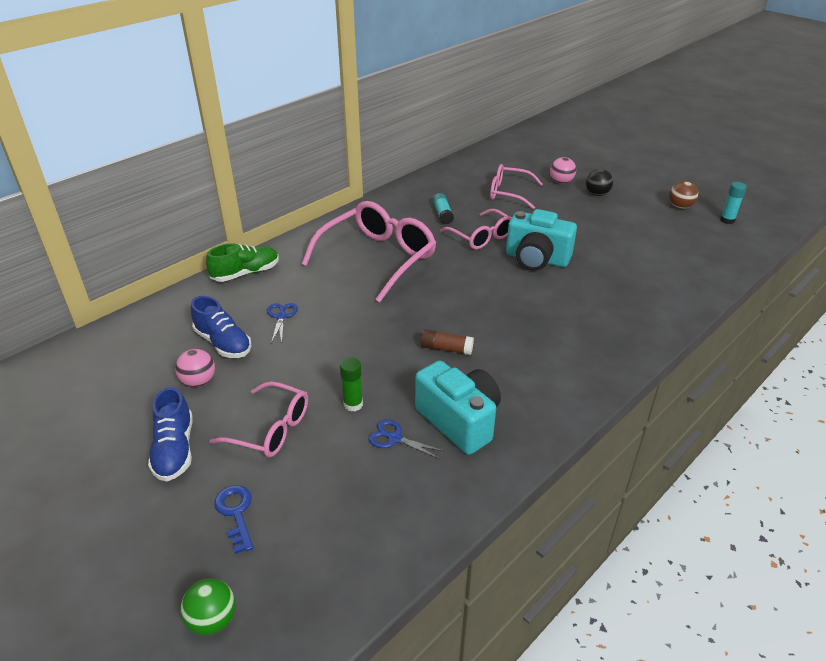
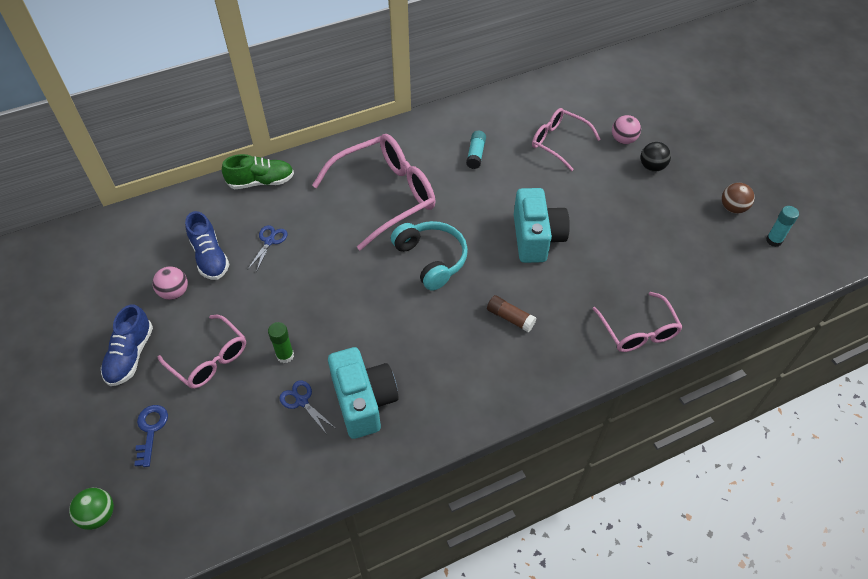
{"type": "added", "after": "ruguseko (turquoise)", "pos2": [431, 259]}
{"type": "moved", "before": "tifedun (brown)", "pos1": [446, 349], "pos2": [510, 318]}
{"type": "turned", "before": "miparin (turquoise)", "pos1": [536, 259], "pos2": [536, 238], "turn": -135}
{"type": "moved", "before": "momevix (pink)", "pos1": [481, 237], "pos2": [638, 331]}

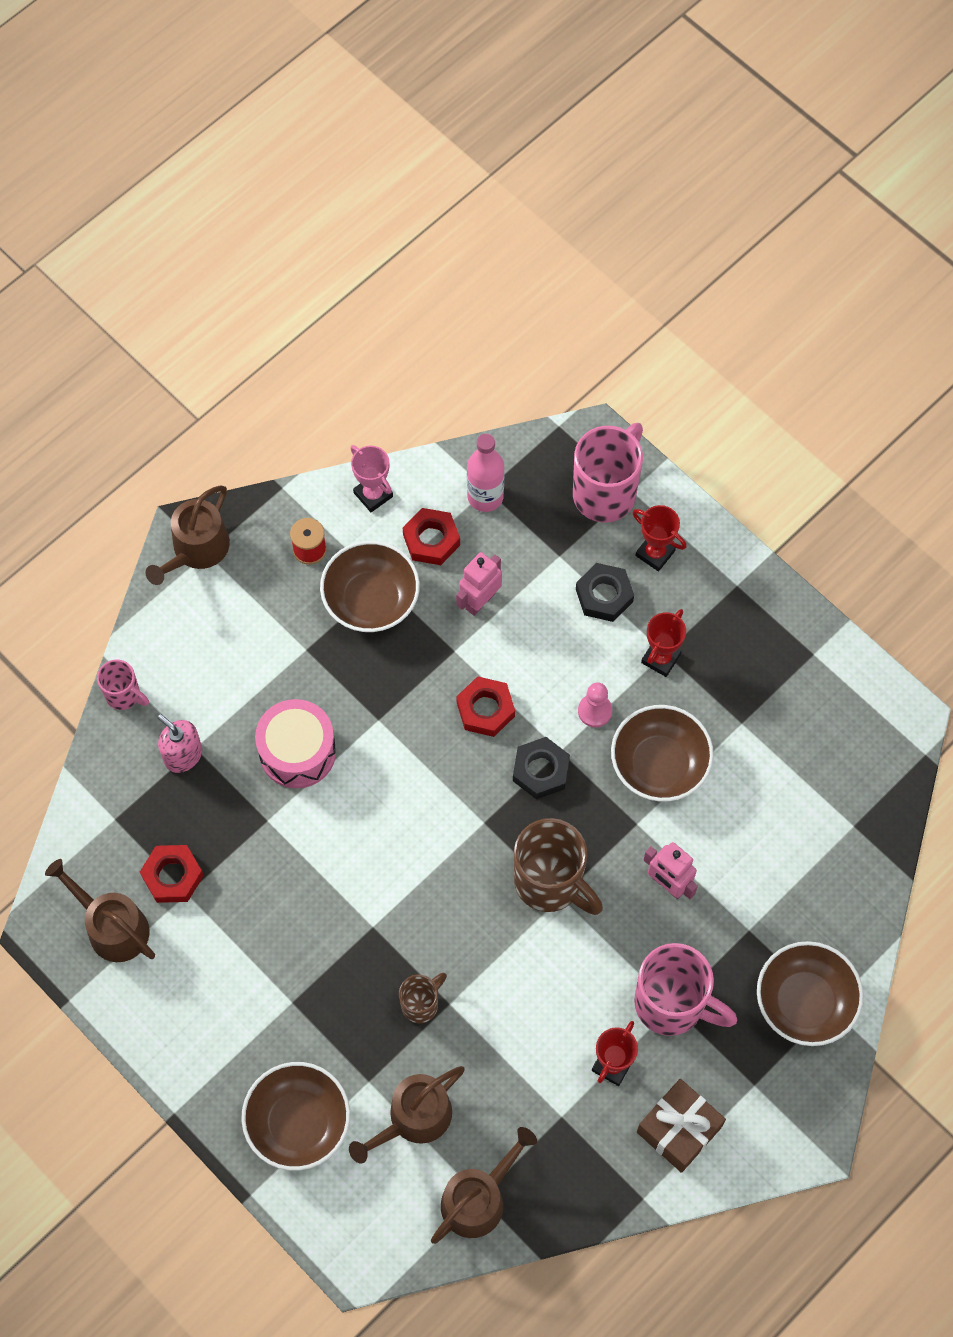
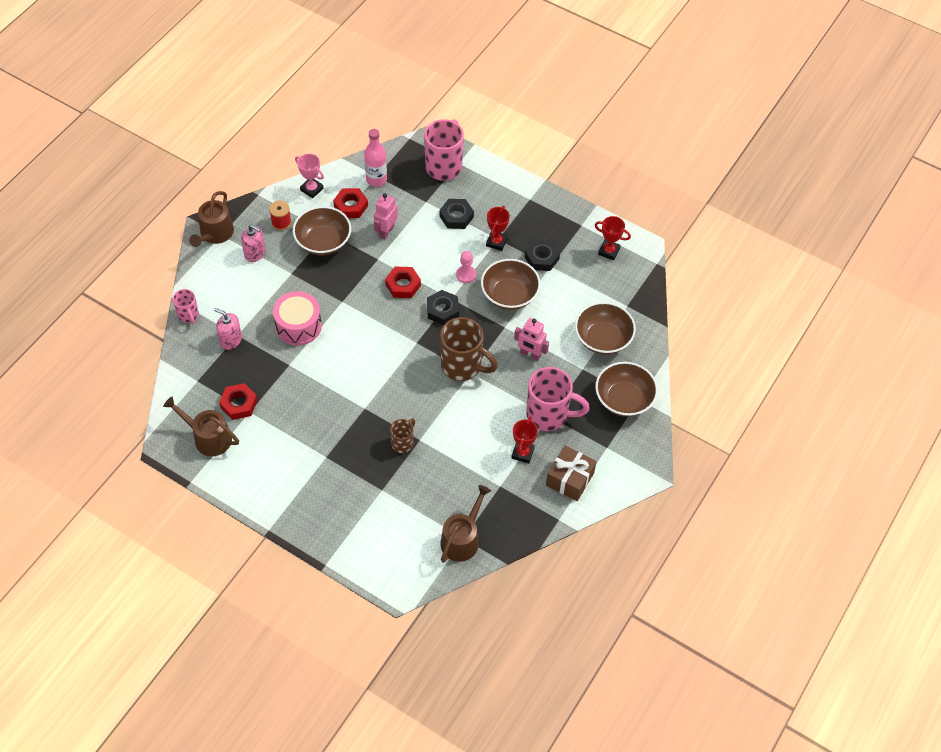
{"type": "turned", "before": "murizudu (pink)", "pos1": [124, 695], "pos2": [188, 315], "turn": 45}
{"type": "added", "after": "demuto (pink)", "pos2": [255, 253]}
{"type": "added", "after": "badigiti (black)", "pos2": [541, 258]}
{"type": "moved", "before": "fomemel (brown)", "pos1": [298, 1122], "pos2": [603, 338]}
{"type": "moved", "before": "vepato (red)", "pos1": [655, 553], "pos2": [609, 251]}
{"type": "removed", "before": "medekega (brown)", "pos1": [414, 1118]}

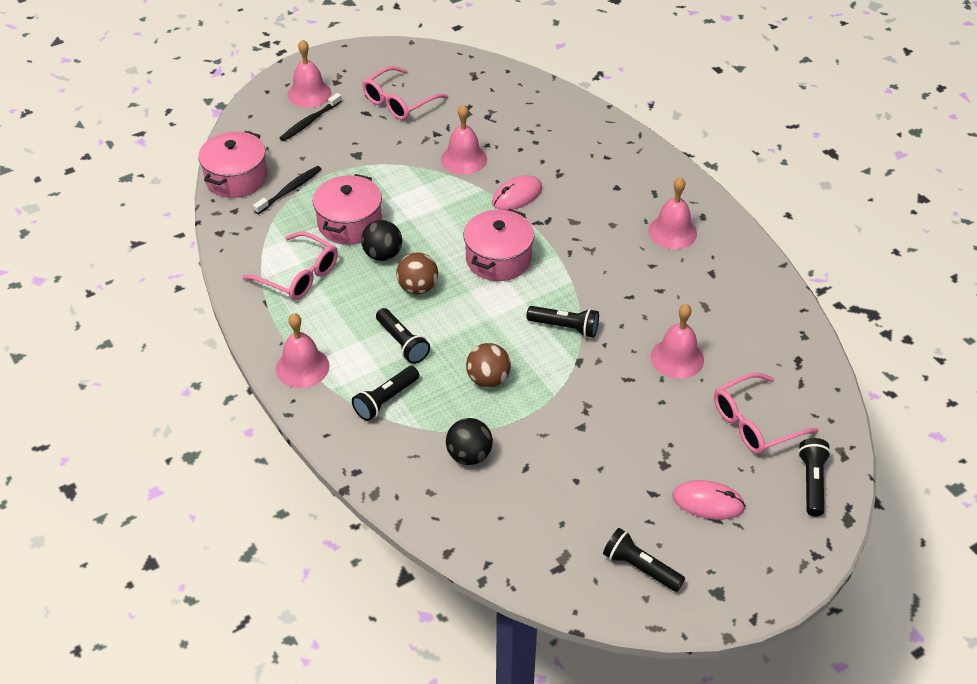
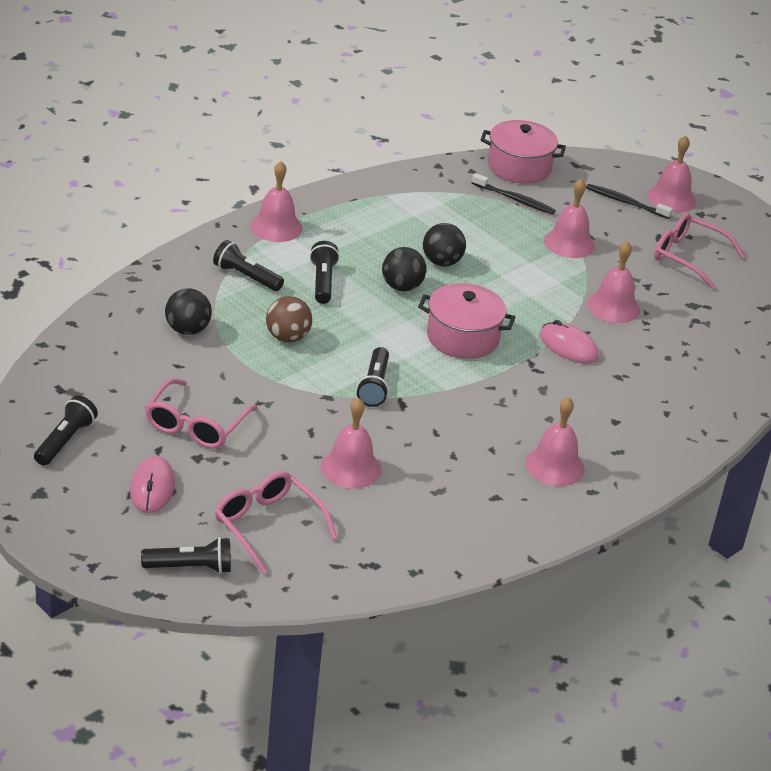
{"type": "moved", "before": "momevix (pink)", "pos1": [299, 275], "pos2": [196, 425]}
{"type": "turned", "before": "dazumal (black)", "pos1": [402, 343], "pos2": [323, 282], "turn": 135}
{"type": "recoloured", "before": "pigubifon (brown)", "after": "pigubifon (black)", "pos1": [418, 288], "pos2": [402, 287]}
{"type": "added", "after": "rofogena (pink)", "pos2": [569, 243]}
{"type": "removed", "before": "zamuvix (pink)", "pos1": [349, 223]}

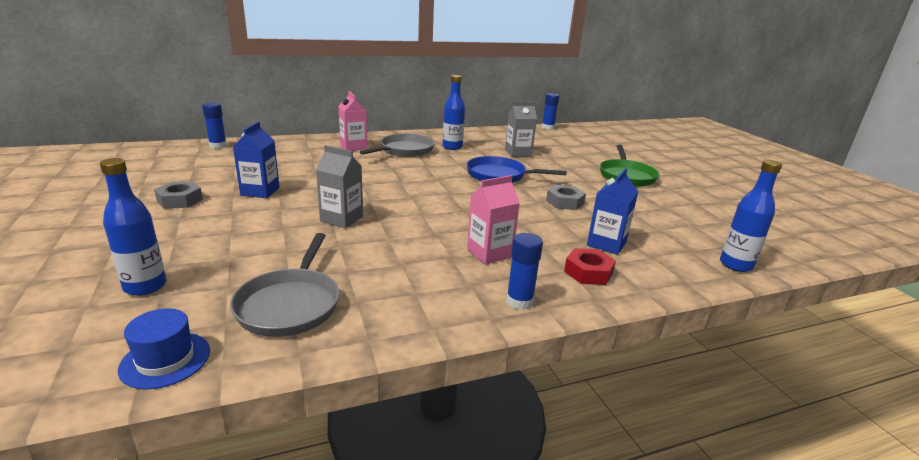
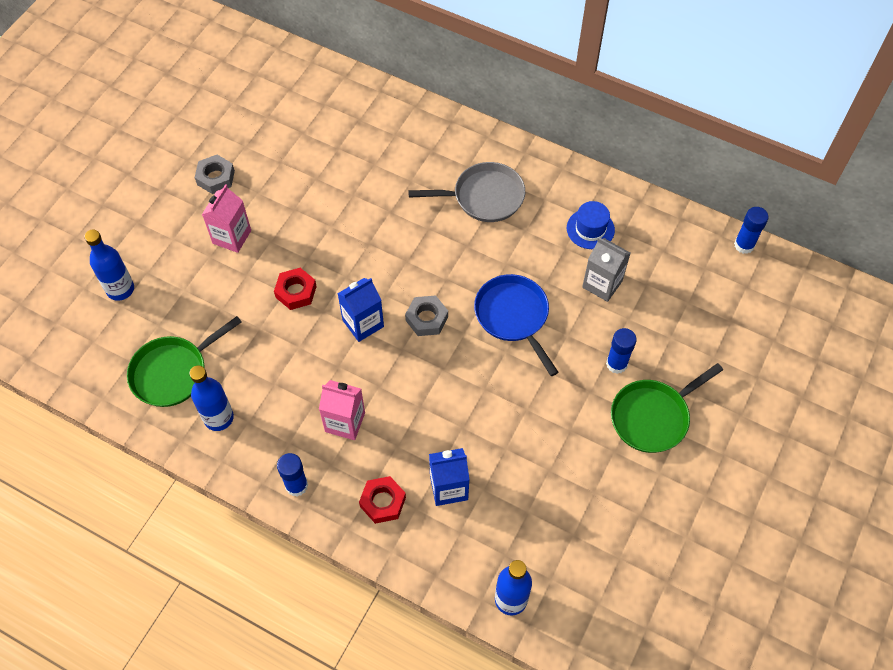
{"type": "recoloured", "before": "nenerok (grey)", "after": "nenerok (green)", "pos1": [290, 304], "pos2": [173, 372]}
{"type": "moved", "before": "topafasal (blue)", "pos1": [452, 147], "pos2": [218, 418]}
{"type": "moved", "before": "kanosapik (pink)", "pos1": [353, 147], "pos2": [232, 237]}
{"type": "replaced", "before": "kanosapik (grey)", "after": "badigiti (red)", "pos1": [341, 219], "pos2": [296, 292]}
{"type": "moved", "before": "kanosapik (blue)", "pos1": [260, 191], "pos2": [363, 323]}
{"type": "moved", "before": "badigiti (grey)", "pos1": [564, 202], "pos2": [426, 318]}
{"type": "moved", "before": "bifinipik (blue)", "pos1": [165, 360], "pos2": [590, 229]}
{"type": "moved", "before": "tifedun (blue)", "pos1": [218, 146], "pos2": [616, 364]}

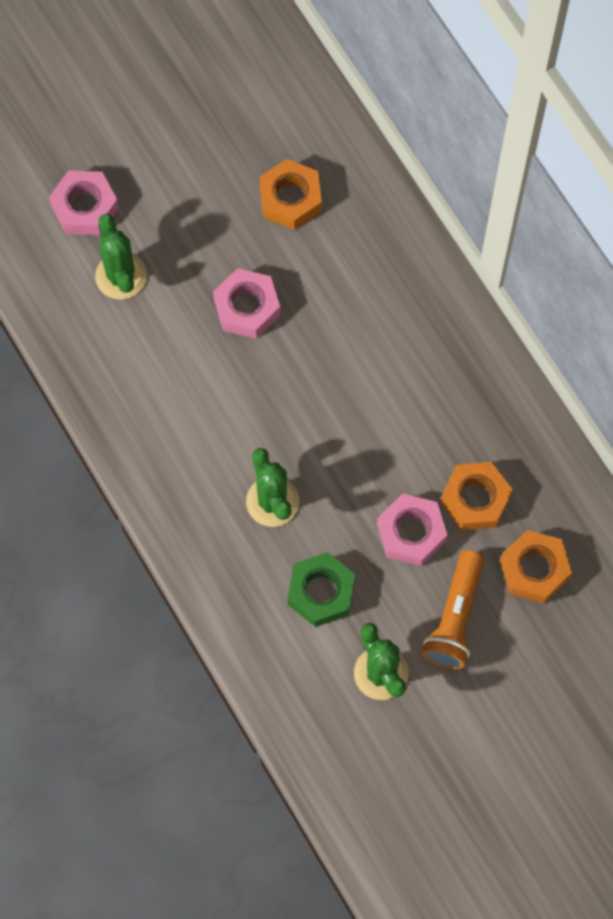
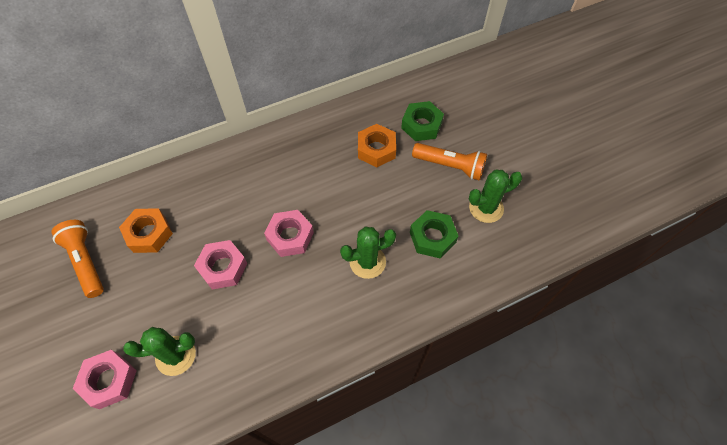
{"type": "added", "after": "dazumal (orange)", "pos2": [86, 261]}
{"type": "moved", "before": "badigiti (pink)", "pos1": [411, 533], "pos2": [290, 236]}
{"type": "recoloured", "before": "badigiti (orange)", "after": "badigiti (green)", "pos1": [534, 569], "pos2": [421, 125]}

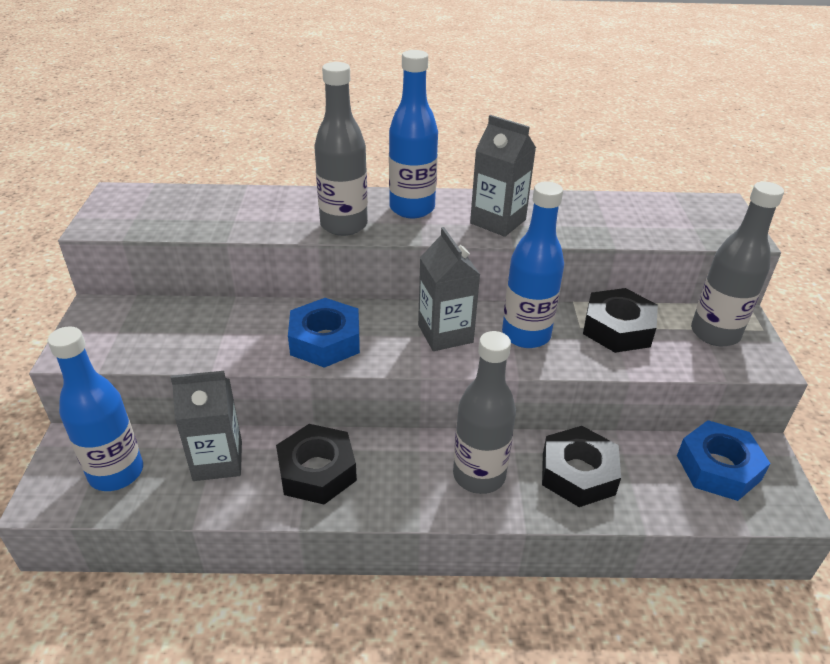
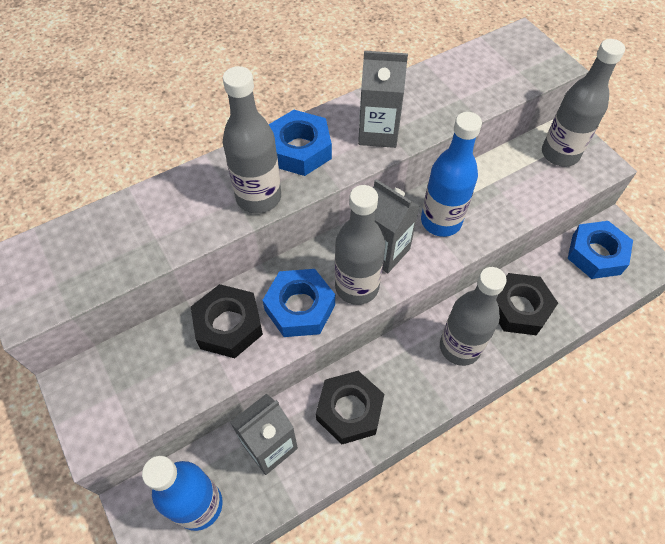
{"type": "moved", "before": "badigiti (black)", "pos1": [617, 328], "pos2": [228, 325]}
{"type": "replaced", "before": "topafasal (blue)", "after": "badigiti (blue)", "pos1": [412, 209], "pos2": [299, 149]}
{"type": "added", "after": "topafasal (grey)", "pos2": [357, 287]}

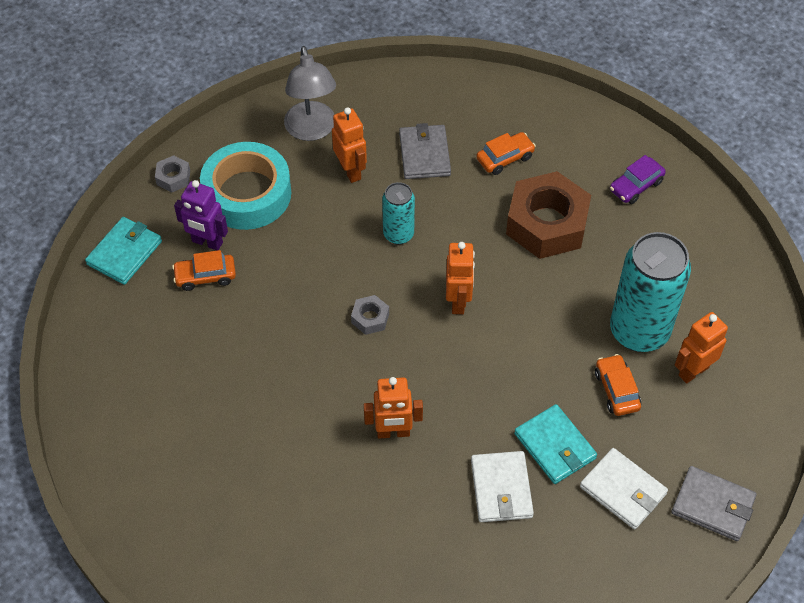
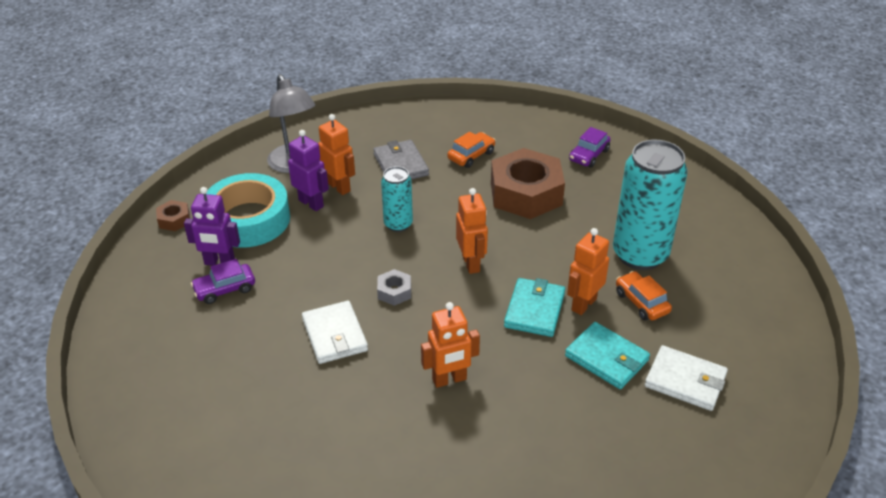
{"type": "recoloured", "before": "badigiti (grey)", "after": "badigiti (brown)", "pos1": [173, 177], "pos2": [174, 220]}
{"type": "recoloured", "before": "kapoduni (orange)", "after": "kapoduni (purple)", "pos1": [205, 276], "pos2": [225, 289]}
{"type": "added", "after": "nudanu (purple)", "pos2": [311, 203]}
{"type": "moved", "before": "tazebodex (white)", "pos1": [501, 489], "pos2": [334, 335]}
{"type": "moved", "before": "tazebodex (turquoise)", "pos1": [125, 253], "pos2": [534, 310]}
{"type": "moved", "before": "nudanu (orange)", "pos1": [693, 371], "pos2": [583, 304]}
{"type": "removed", "before": "tazebodex (grey)", "pos1": [713, 505]}

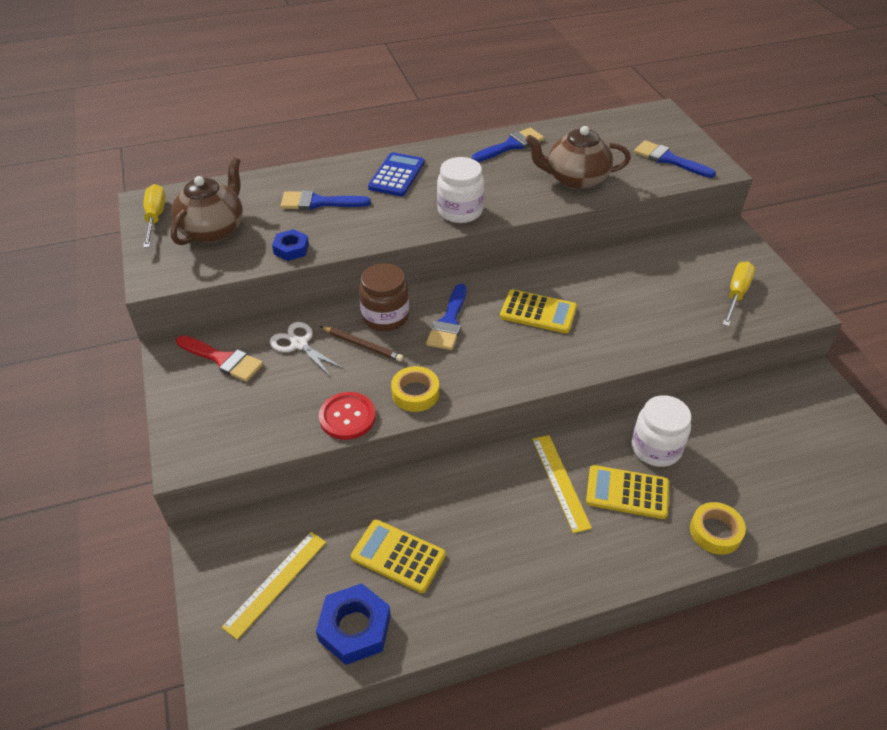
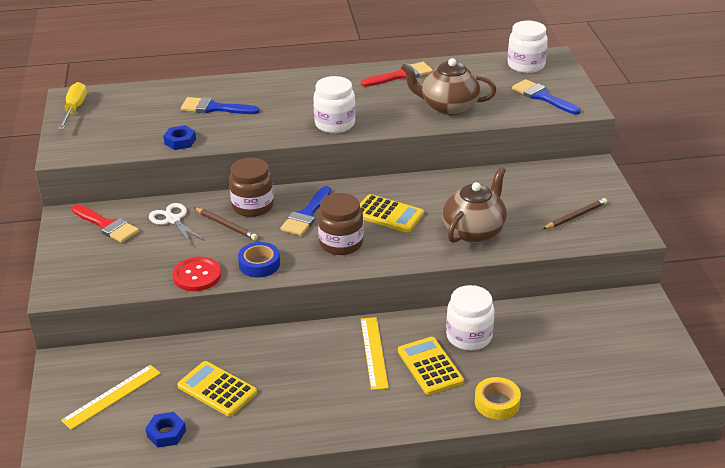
{"type": "resized", "before": "badigiti (blue)", "pos1": [355, 628], "pos2": [166, 433], "scale": 0.62}
{"type": "recoloured", "before": "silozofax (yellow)", "after": "silozofax (blue)", "pos1": [415, 393], "pos2": [259, 264]}
{"type": "added", "after": "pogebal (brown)", "pos2": [341, 243]}
{"type": "recoloured", "before": "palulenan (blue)", "after": "palulenan (red)", "pos1": [511, 145], "pos2": [401, 75]}
{"type": "turned", "before": "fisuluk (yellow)", "pos1": [627, 492], "pos2": [430, 366], "turn": 45}
{"type": "moved", "before": "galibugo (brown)", "pos1": [213, 230], "pos2": [474, 231]}
{"type": "added", "after": "pogebal (white)", "pos2": [526, 65]}
{"type": "replaced", "before": "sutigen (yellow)", "after": "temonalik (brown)", "pos1": [736, 294], "pos2": [576, 216]}
{"type": "removed", "before": "fisuluk (blue)", "pos1": [396, 175]}

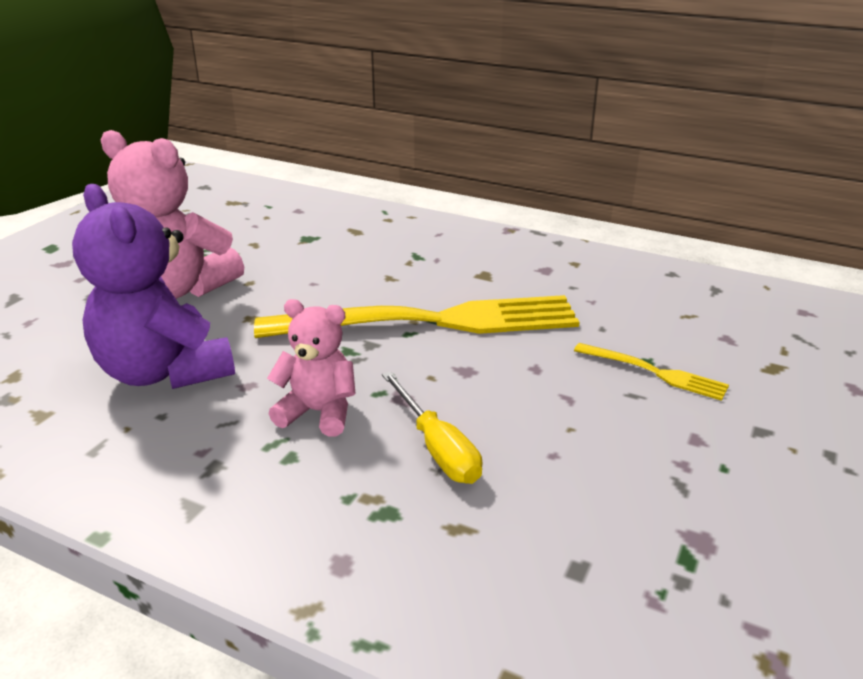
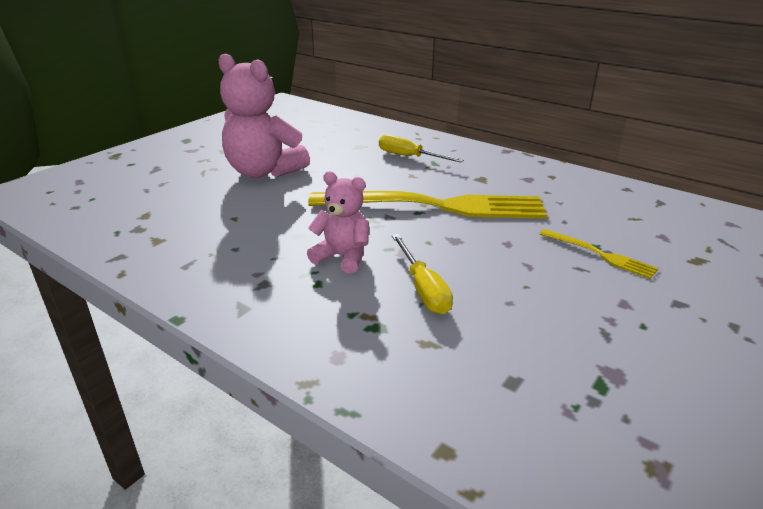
{"type": "added", "after": "sutigen (yellow)", "pos2": [409, 157]}
{"type": "removed", "before": "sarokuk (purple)", "pos1": [164, 372]}

